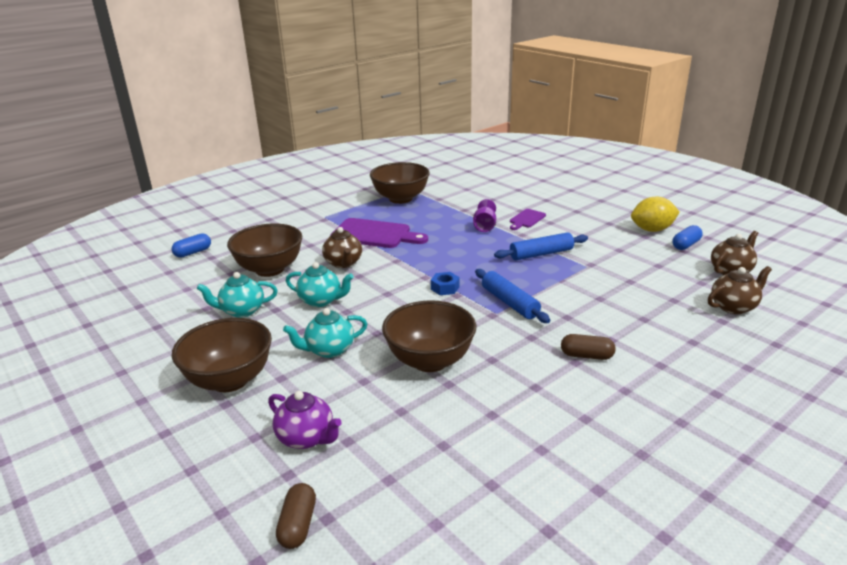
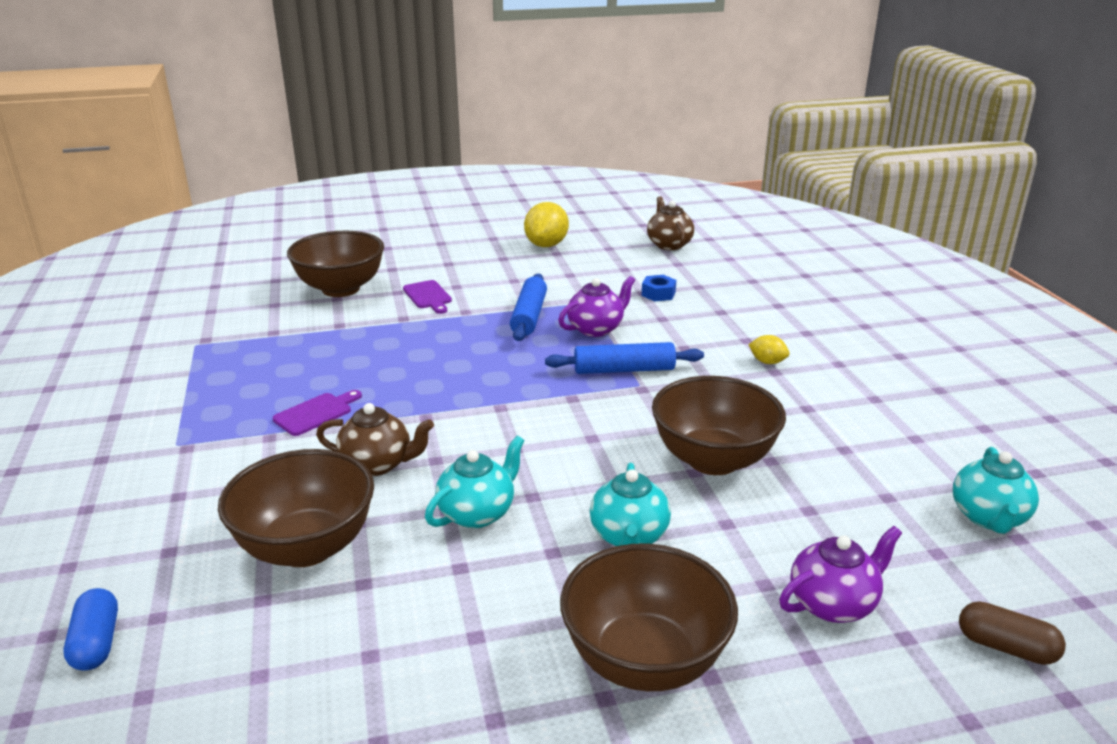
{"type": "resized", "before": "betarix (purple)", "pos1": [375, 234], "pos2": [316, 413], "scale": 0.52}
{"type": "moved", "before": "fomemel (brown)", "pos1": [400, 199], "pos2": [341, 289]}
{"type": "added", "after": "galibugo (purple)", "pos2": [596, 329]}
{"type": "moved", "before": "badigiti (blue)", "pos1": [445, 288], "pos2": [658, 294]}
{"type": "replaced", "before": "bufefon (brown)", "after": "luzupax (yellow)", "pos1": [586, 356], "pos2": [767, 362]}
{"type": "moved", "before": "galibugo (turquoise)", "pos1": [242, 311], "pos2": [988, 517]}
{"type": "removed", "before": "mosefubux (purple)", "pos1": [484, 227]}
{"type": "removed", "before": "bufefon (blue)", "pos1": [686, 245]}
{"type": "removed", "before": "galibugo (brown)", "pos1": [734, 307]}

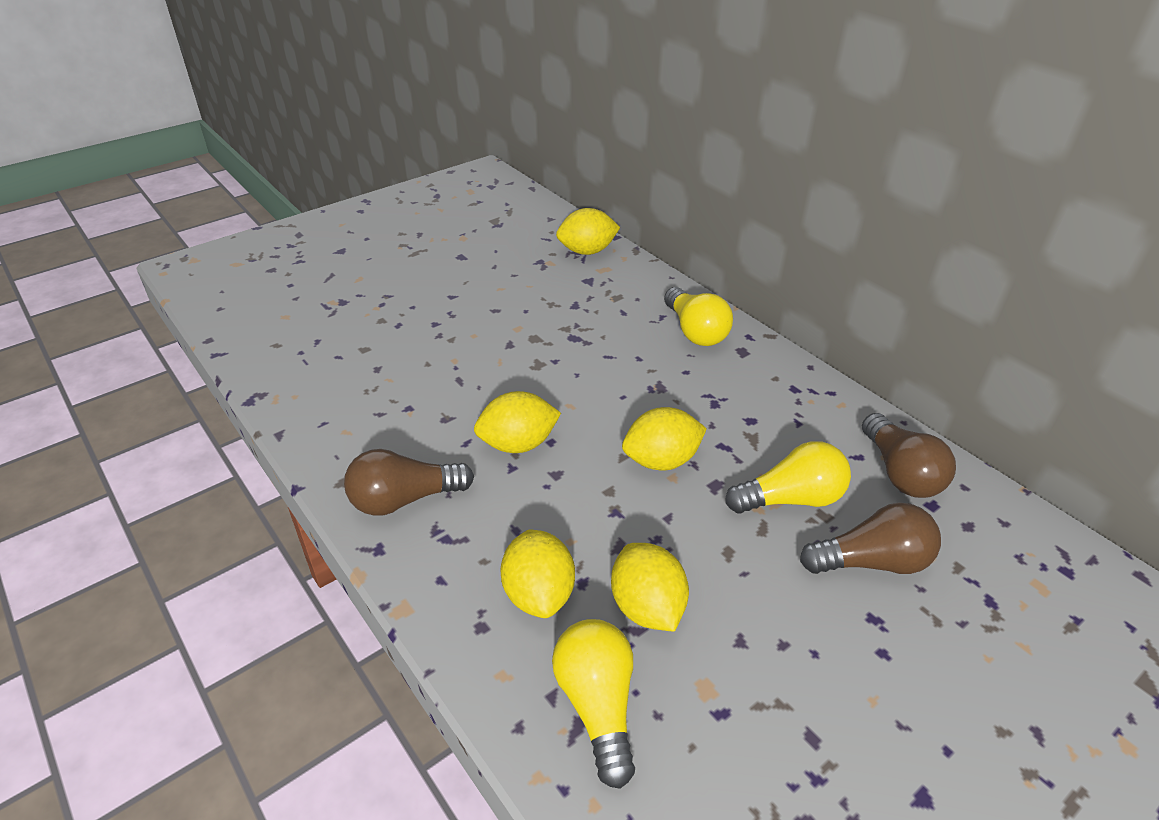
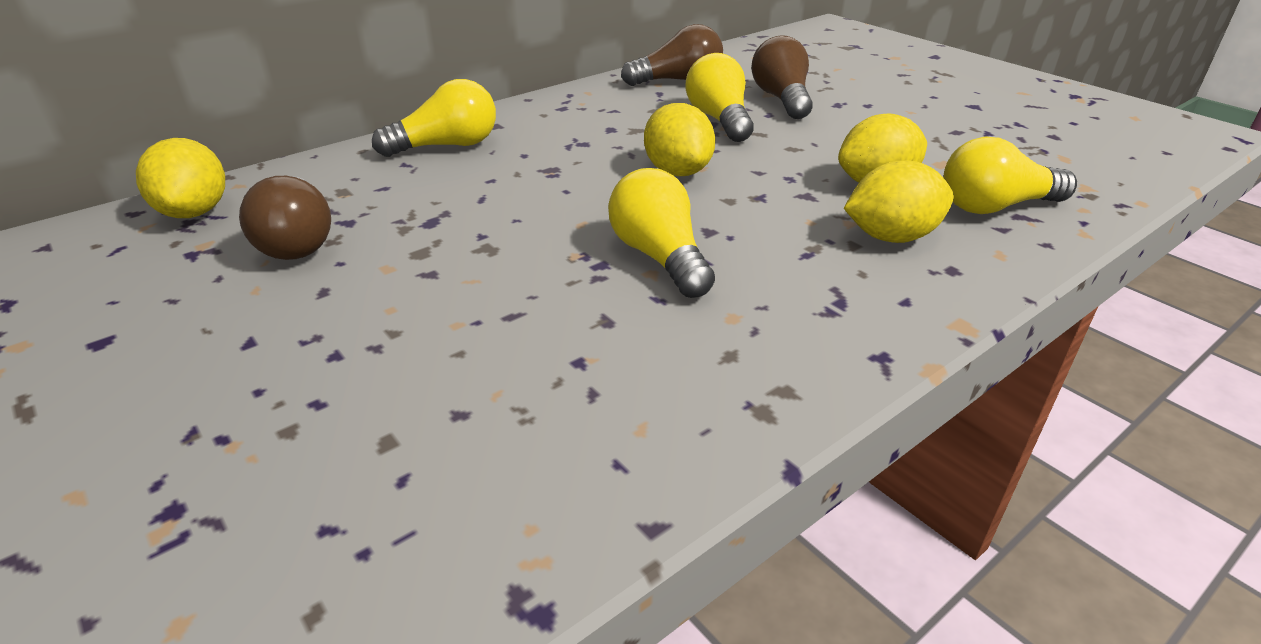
{"type": "moved", "before": "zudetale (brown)", "pos1": [404, 499], "pos2": [297, 241]}
{"type": "replaced", "before": "luzupax (yellow)", "after": "zudetale (yellow)", "pos1": [518, 444], "pos2": [659, 257]}

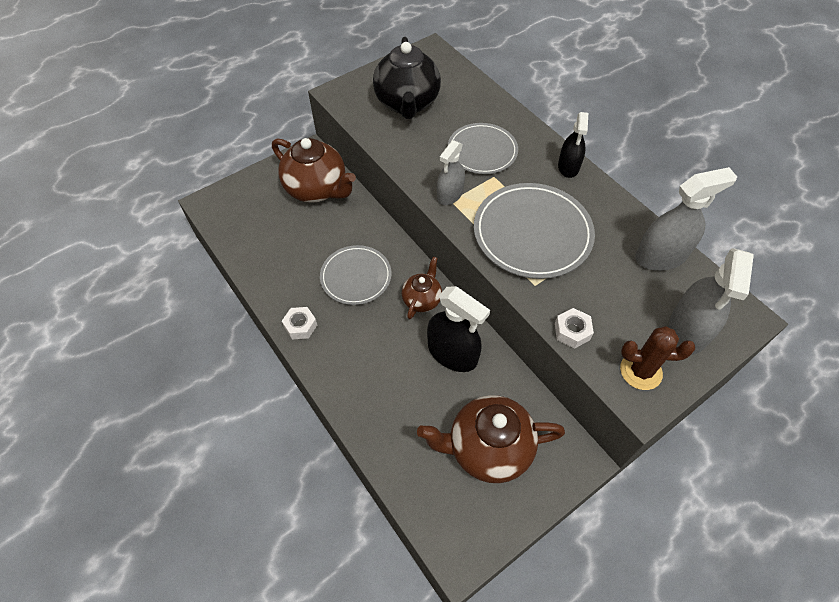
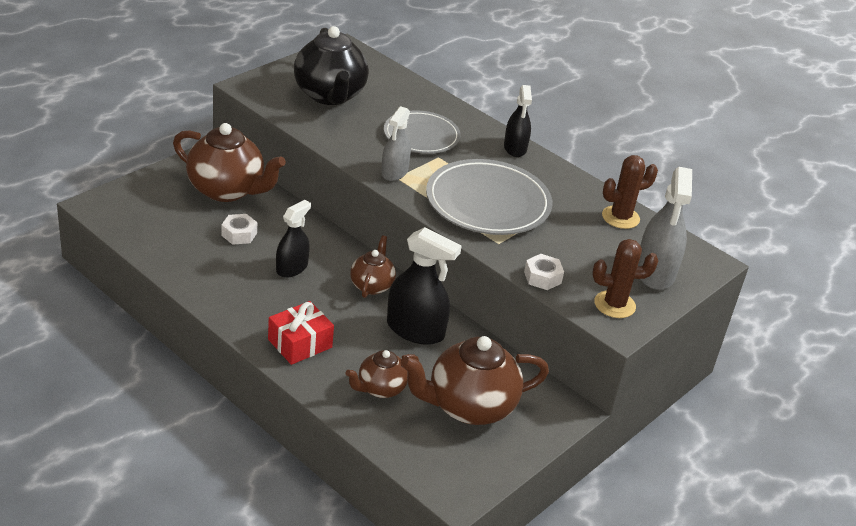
{"type": "moved", "before": "badigiti (white)", "pos1": [300, 326], "pos2": [239, 234]}
{"type": "added", "after": "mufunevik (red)", "pos2": [300, 343]}
{"type": "replaced", "before": "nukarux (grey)", "after": "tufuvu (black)", "pos1": [356, 277], "pos2": [292, 268]}
{"type": "added", "after": "galibugo (brown)", "pos2": [380, 388]}
{"type": "replaced", "before": "tufuvu (grey)", "after": "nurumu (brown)", "pos1": [661, 256], "pos2": [620, 217]}

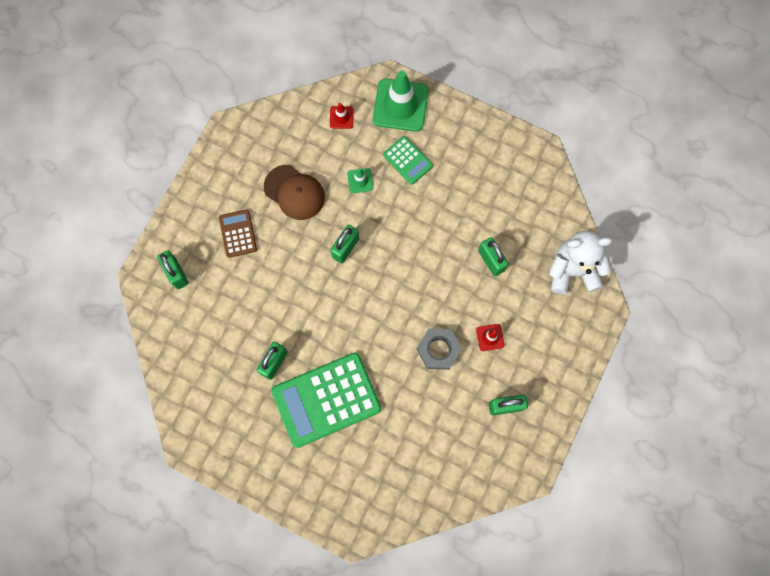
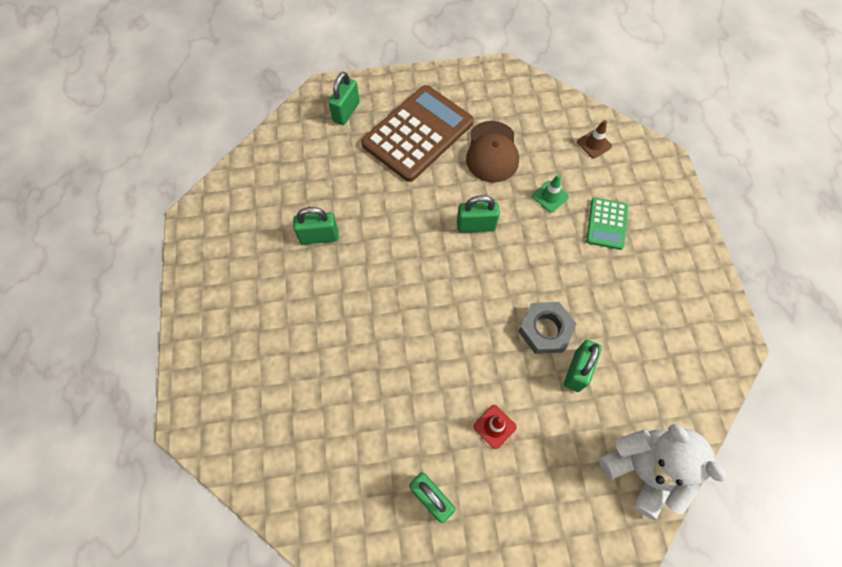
{"type": "resized", "before": "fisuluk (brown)", "pos1": [238, 233], "pos2": [418, 133], "scale": 2.02}
{"type": "moved", "before": "badigiti (grey)", "pos1": [438, 349], "pos2": [545, 330]}
{"type": "recoloured", "before": "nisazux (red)", "after": "nisazux (brown)", "pos1": [341, 117], "pos2": [594, 144]}
{"type": "removed", "before": "fisuluk (green)", "pos1": [326, 399]}
{"type": "removed", "before": "nisazux (green)", "pos1": [400, 105]}

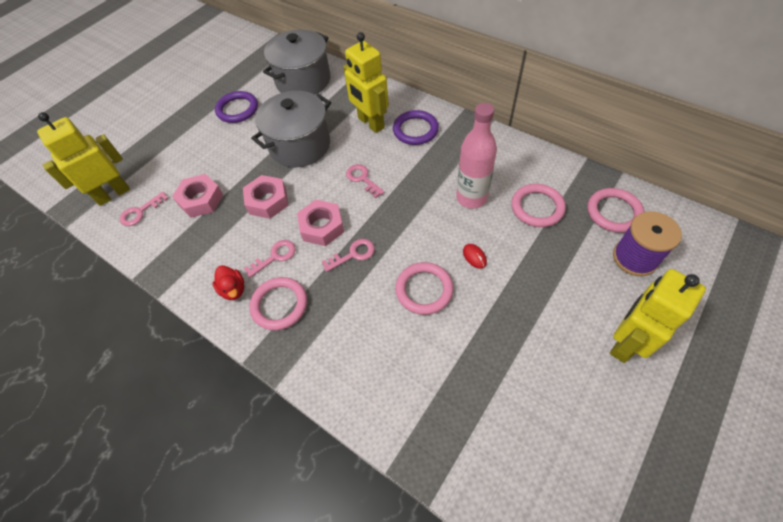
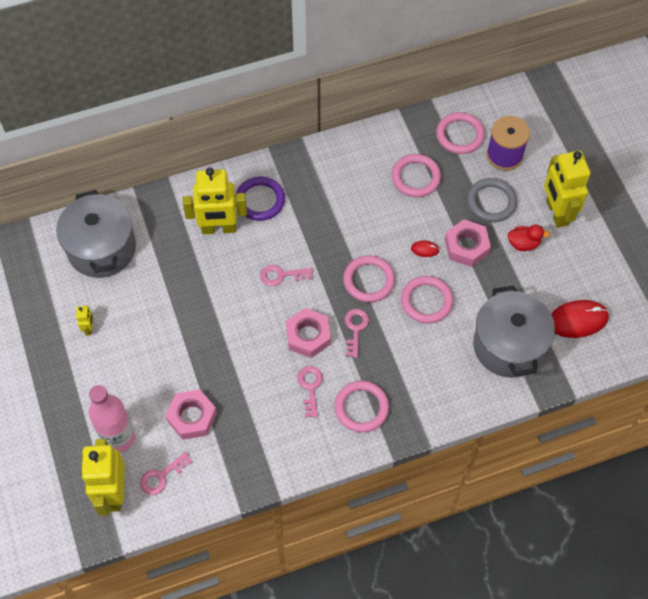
{"type": "replaced", "before": "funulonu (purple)", "after": "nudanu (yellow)", "pos1": [237, 109], "pos2": [89, 328]}
{"type": "moved", "before": "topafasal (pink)", "pos1": [471, 198], "pos2": [118, 437]}
{"type": "turned", "before": "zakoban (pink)", "pos1": [140, 212], "pos2": [161, 476], "turn": 60}
{"type": "added", "after": "funulonu (pink)", "pos2": [369, 280]}
{"type": "moved", "before": "badigiti (pink)", "pos1": [267, 201], "pos2": [466, 246]}
{"type": "added", "after": "funulonu (grey)", "pos2": [491, 202]}
{"type": "moved", "before": "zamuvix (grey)", "pos1": [300, 145], "pos2": [508, 345]}
{"type": "moved", "before": "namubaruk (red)", "pos1": [233, 289], "pos2": [523, 243]}
{"type": "added", "after": "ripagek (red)", "pos2": [577, 320]}

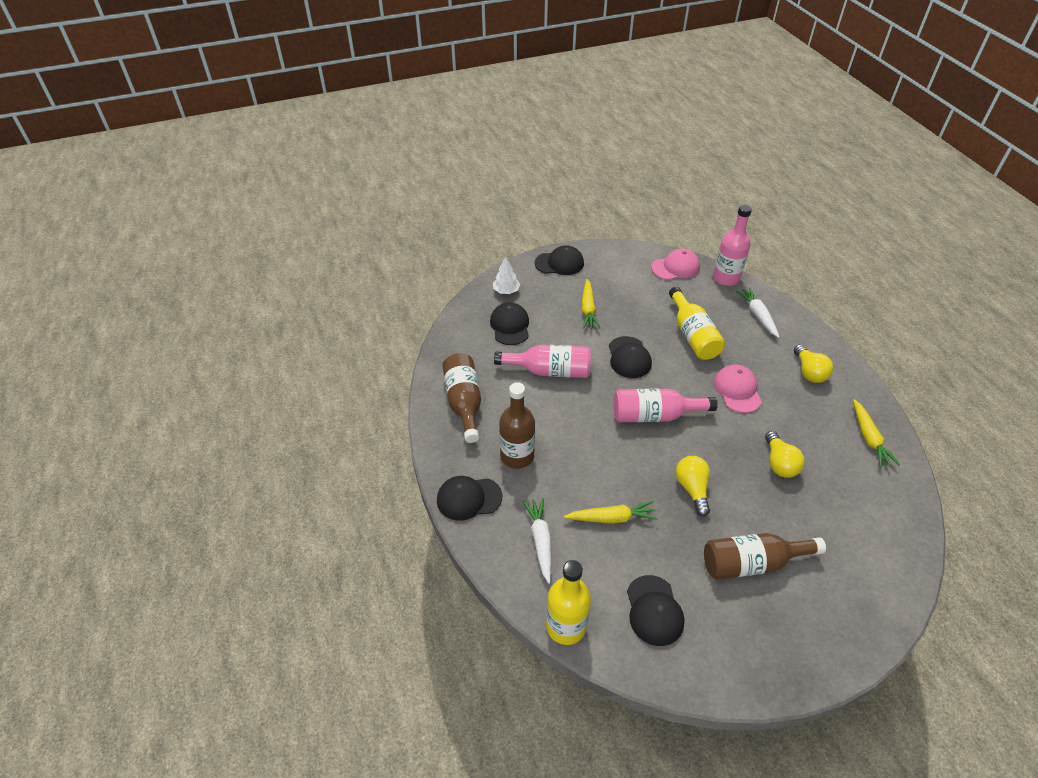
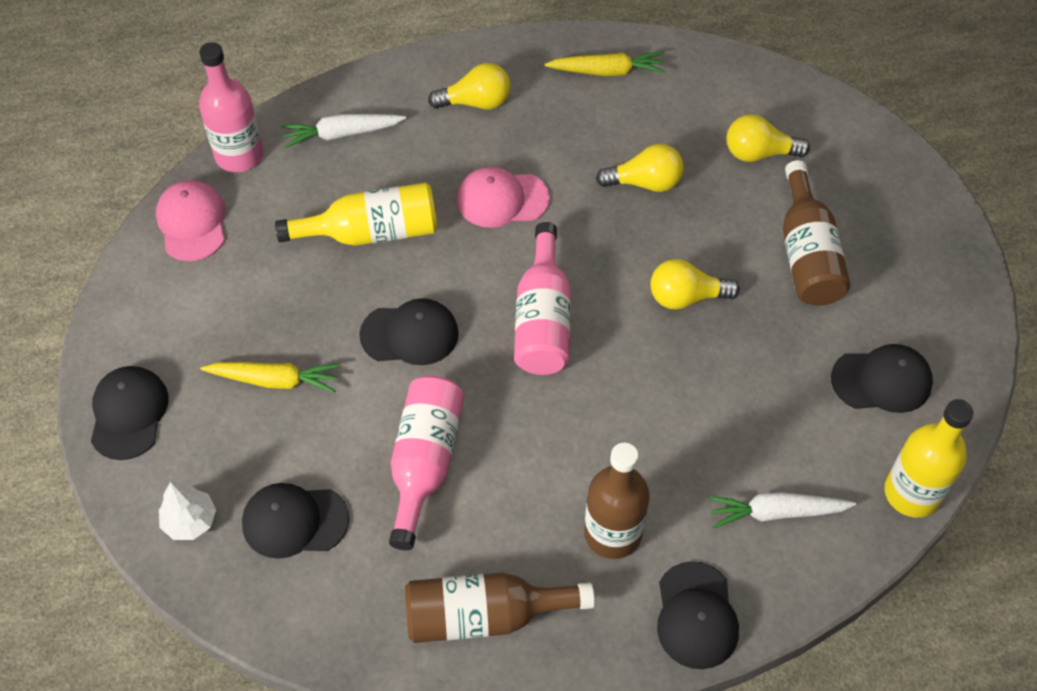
{"type": "added", "after": "zudetale (yellow)", "pos2": [759, 153]}
{"type": "removed", "before": "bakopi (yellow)", "pos1": [612, 518]}

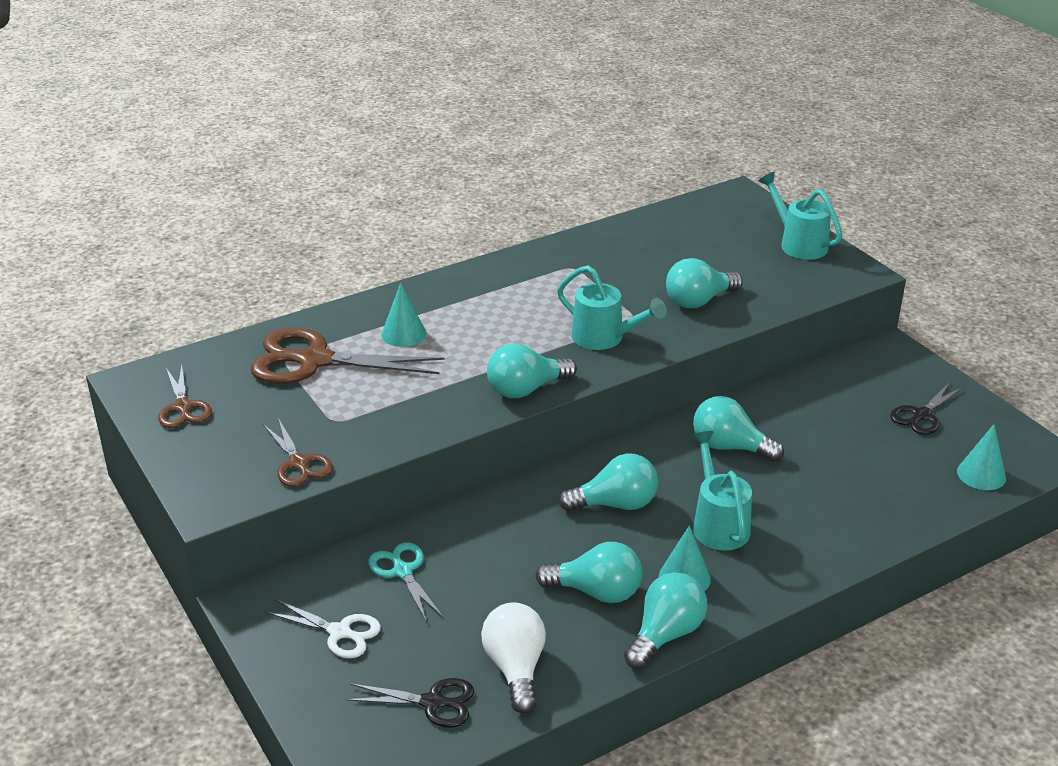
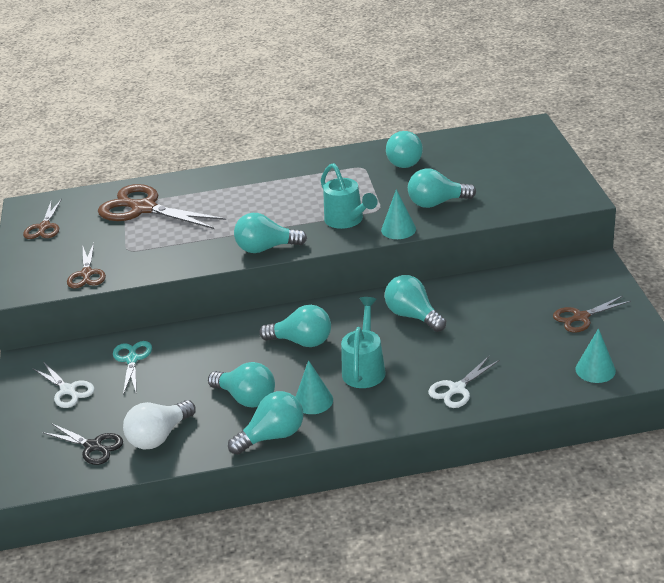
{"type": "turned", "before": "zudetale (white)", "pos1": [515, 668], "pos2": [159, 436], "turn": -150}
{"type": "moved", "before": "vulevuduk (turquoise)", "pos1": [403, 334], "pos2": [398, 229]}
{"type": "added", "after": "zudetale (turquoise)", "pos2": [405, 161]}
{"type": "added", "after": "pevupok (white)", "pos2": [457, 389]}
{"type": "recoloured", "before": "pevupok (black)", "after": "pevupok (brown)", "pos1": [922, 415], "pos2": [581, 317]}
{"type": "removed", "before": "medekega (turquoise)", "pos1": [798, 244]}

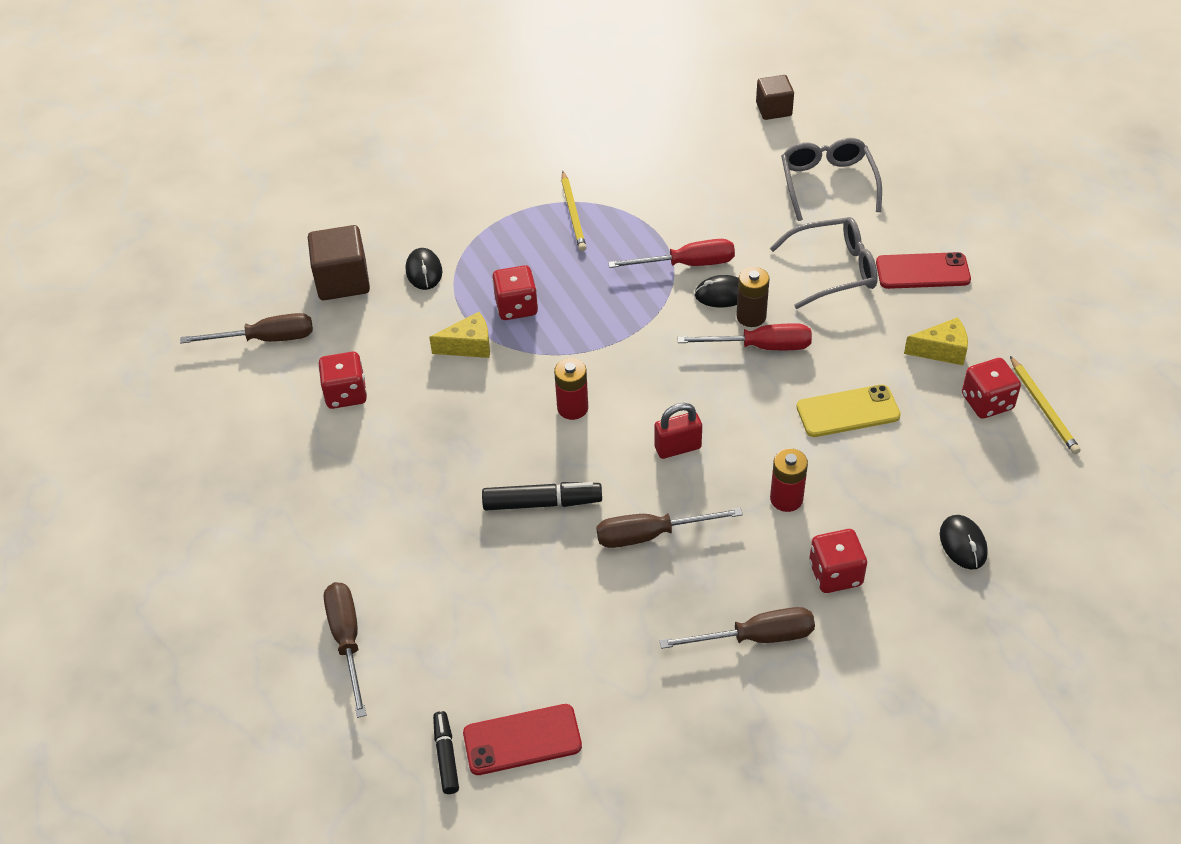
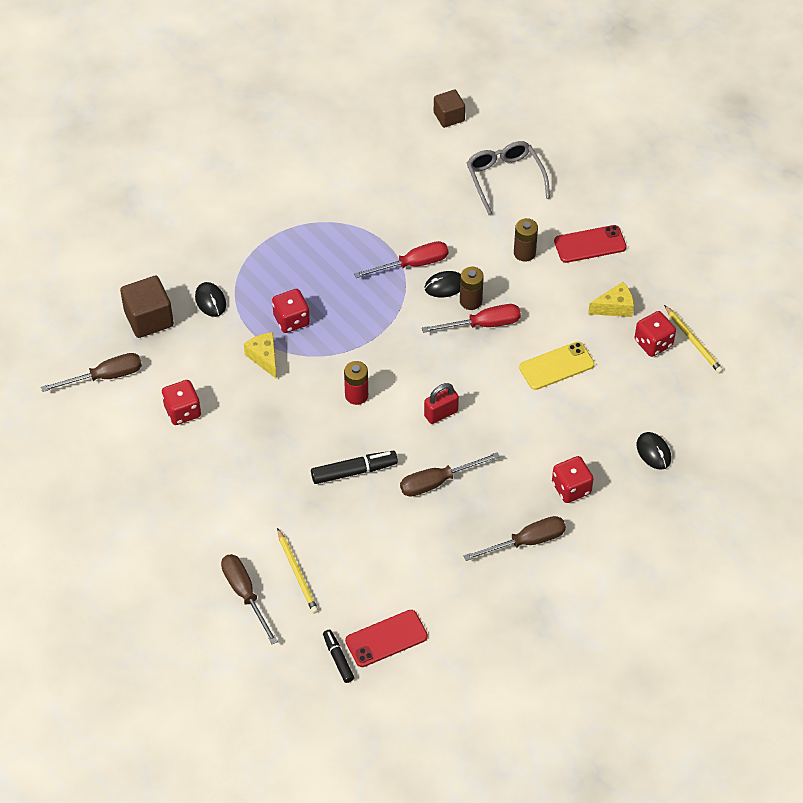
{"type": "turned", "before": "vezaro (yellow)", "pos1": [469, 346], "pos2": [264, 358], "turn": -90}
{"type": "moved", "before": "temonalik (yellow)", "pos1": [573, 213], "pos2": [297, 573]}
{"type": "replaced", "before": "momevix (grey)", "after": "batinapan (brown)", "pos1": [834, 270], "pos2": [524, 253]}
{"type": "removed", "before": "batinapan (red)", "pos1": [786, 499]}

